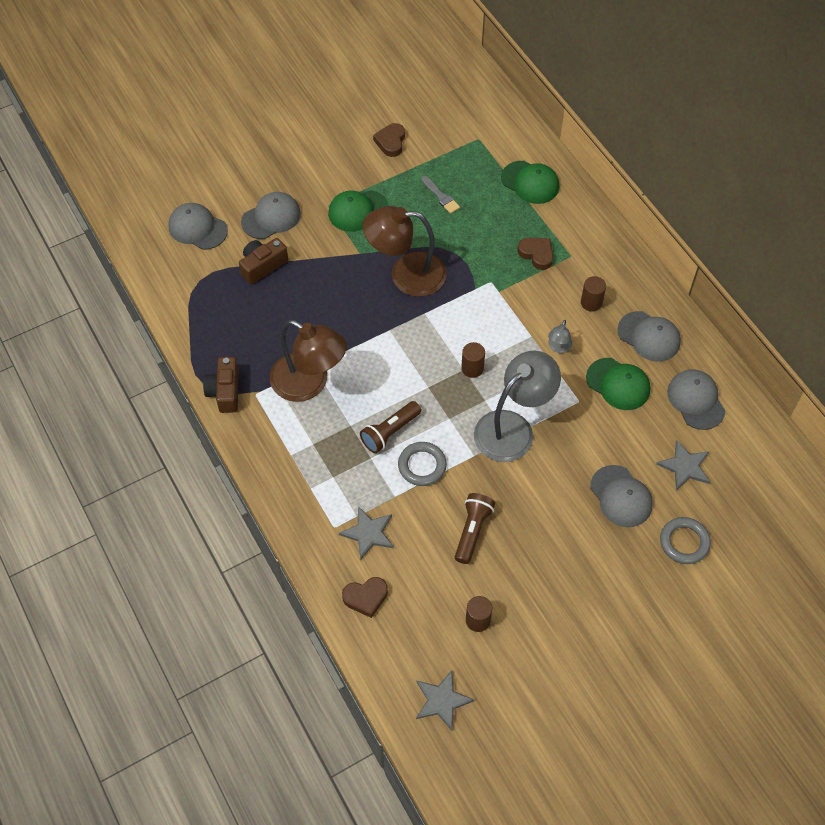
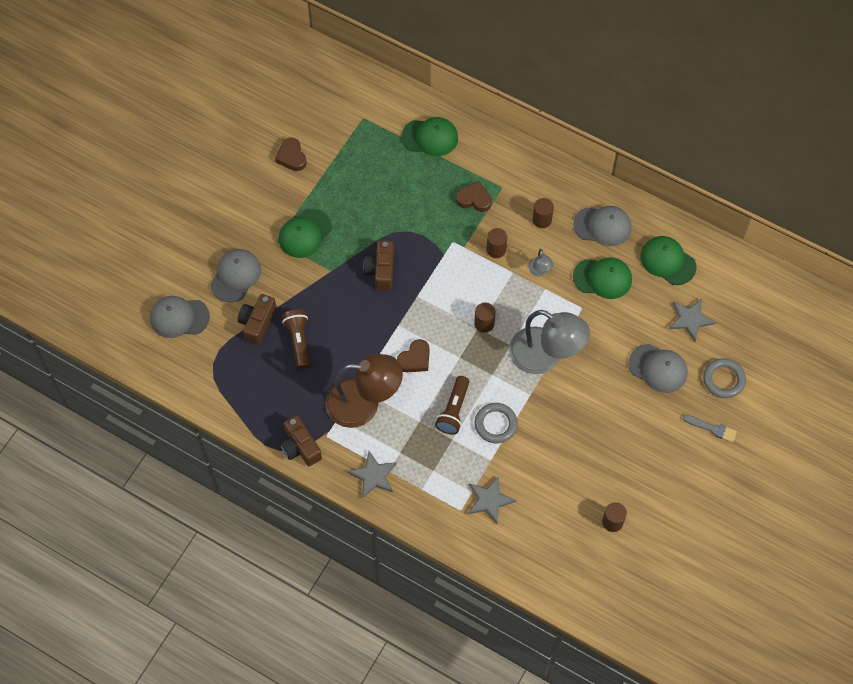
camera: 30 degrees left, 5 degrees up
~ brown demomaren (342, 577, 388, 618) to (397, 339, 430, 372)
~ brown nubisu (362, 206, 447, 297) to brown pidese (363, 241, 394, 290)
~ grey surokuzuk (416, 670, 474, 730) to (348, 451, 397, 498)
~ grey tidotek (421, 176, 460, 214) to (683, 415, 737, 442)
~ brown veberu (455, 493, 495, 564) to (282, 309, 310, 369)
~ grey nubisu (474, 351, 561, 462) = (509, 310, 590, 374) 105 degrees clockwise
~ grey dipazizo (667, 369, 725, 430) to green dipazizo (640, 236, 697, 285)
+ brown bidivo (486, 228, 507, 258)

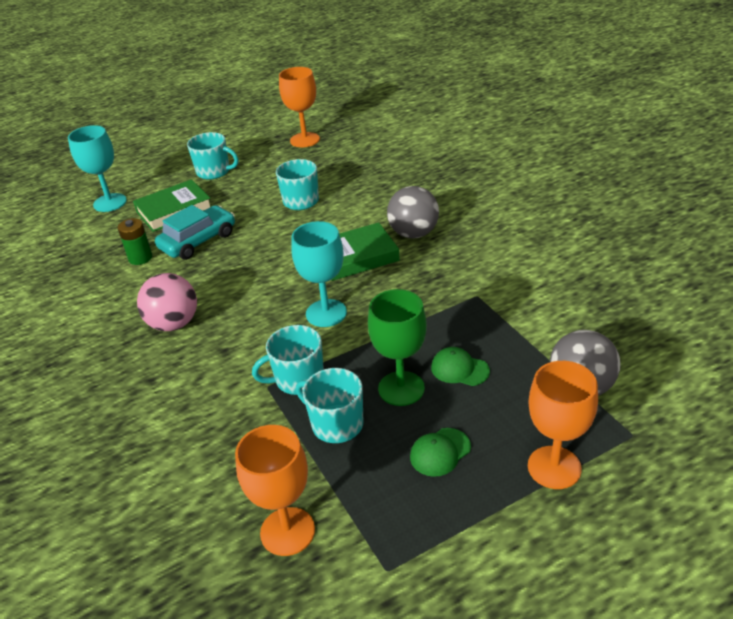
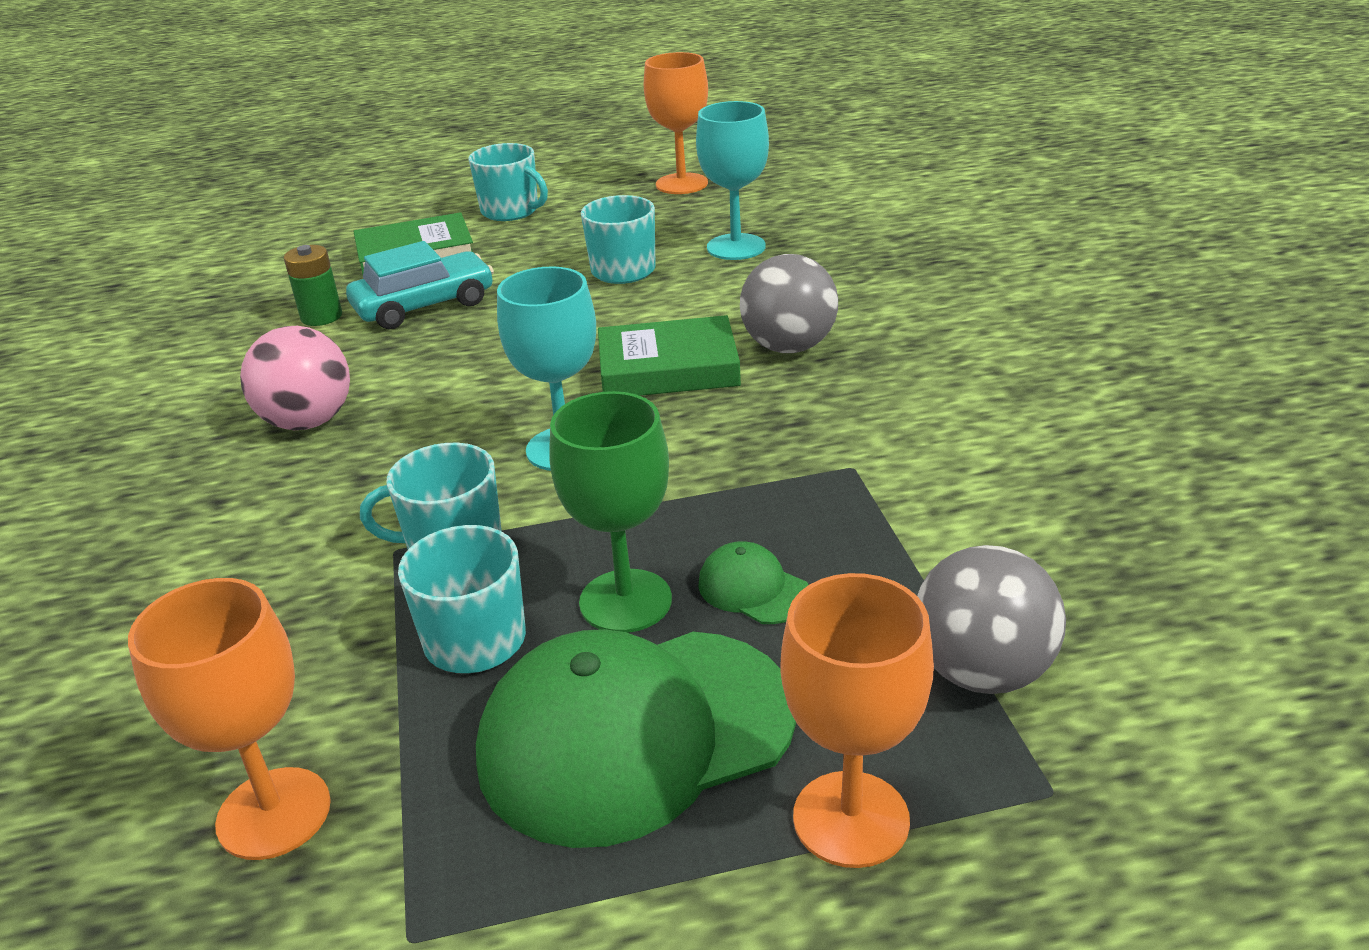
camera: 15 degrees right, 5 degrees down
~ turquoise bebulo (68, 125, 127, 212) to (696, 101, 769, 260)
~ green dipazizo (410, 428, 471, 477) = (476, 629, 796, 848) x2.37

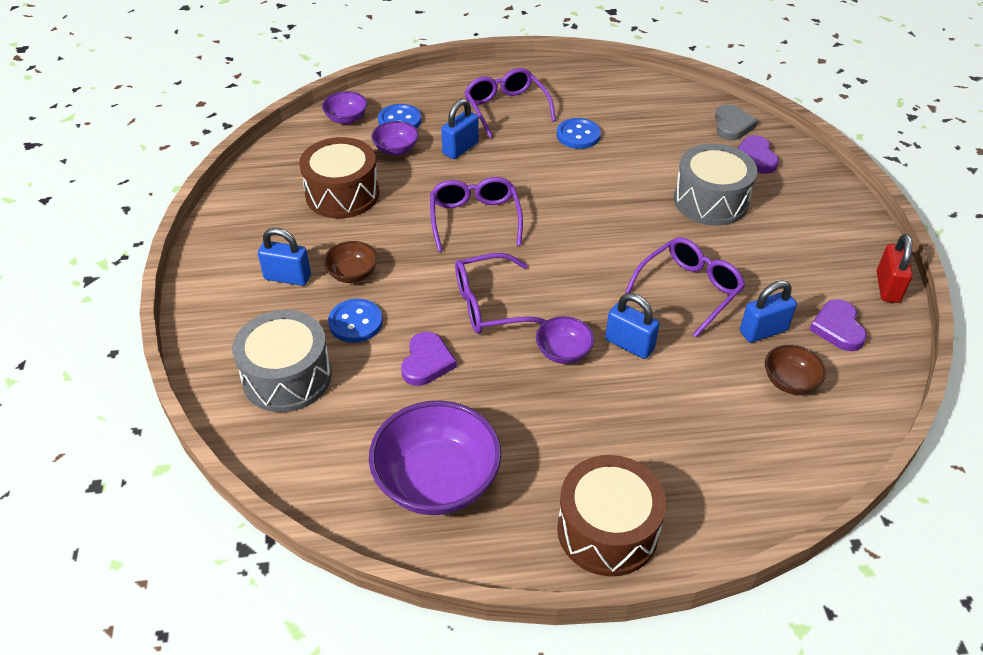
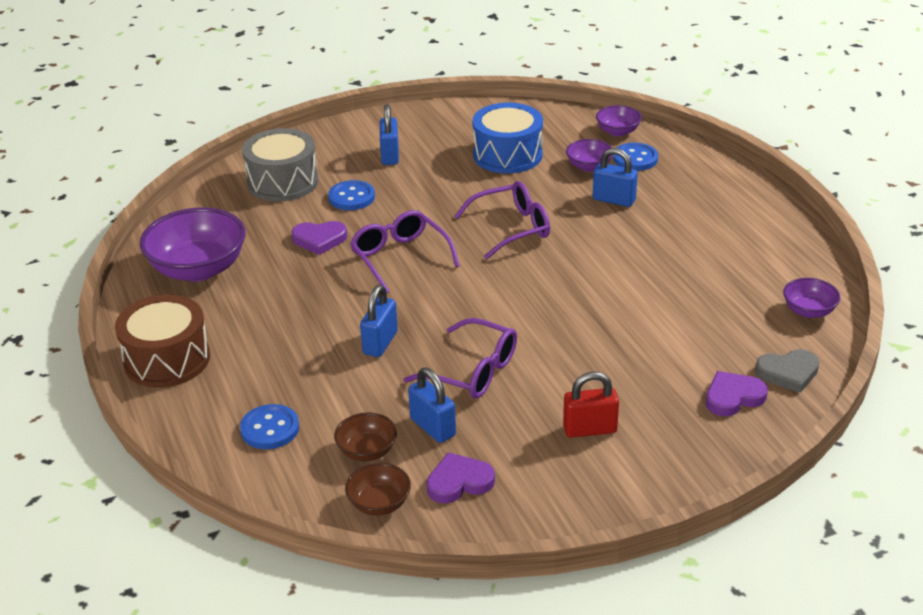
camera: 75 degrees right, 10 degrees down
~ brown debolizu (299, 137, 379, 219) to blue debolizu (472, 103, 543, 173)
~ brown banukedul (323, 241, 378, 283) to (345, 463, 411, 516)
- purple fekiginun (465, 68, 556, 138)
~ purple banukedul (536, 316, 594, 364) to (783, 278, 840, 318)
~ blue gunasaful (557, 118, 601, 149) to (240, 404, 299, 449)
- grey debolizu (674, 143, 757, 226)
~ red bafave (877, 234, 913, 303) to (563, 372, 619, 438)

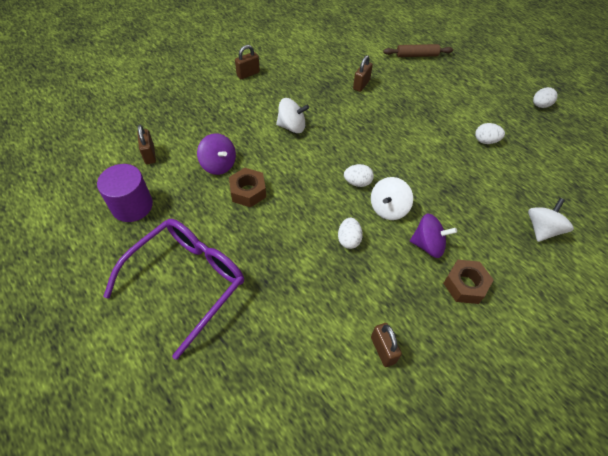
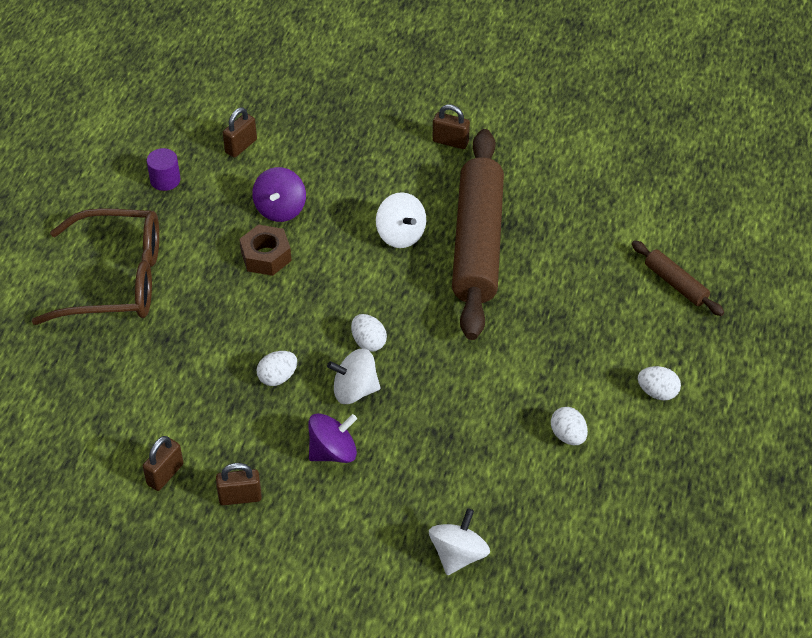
camera: 55 degrees right, 5 degrees down
~ purple bidivo (97, 164, 153, 222) = (147, 148, 180, 191) x0.59
~ purple fekiginun (103, 219, 244, 360) to brown fekiginun (32, 208, 159, 325)
~ brown bafave (353, 55, 373, 92) to (216, 463, 262, 505)
~ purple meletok (410, 213, 457, 258) = (308, 413, 357, 463) 90 degrees counterclockwise
- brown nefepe (443, 260, 494, 304)
~ white meletok (528, 198, 574, 242) = (429, 508, 490, 575) 60 degrees counterclockwise
~ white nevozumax (533, 87, 558, 108) to (638, 366, 681, 401)
+ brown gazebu (452, 129, 504, 340)

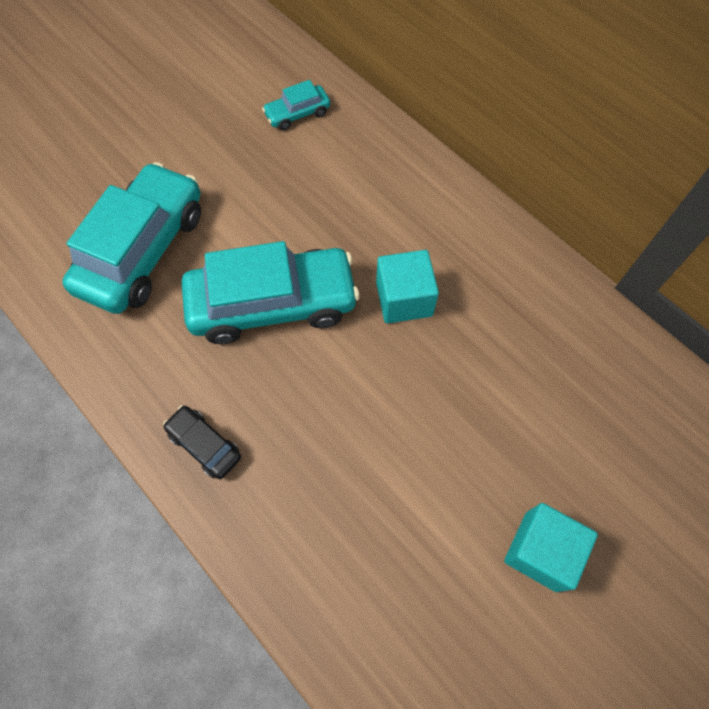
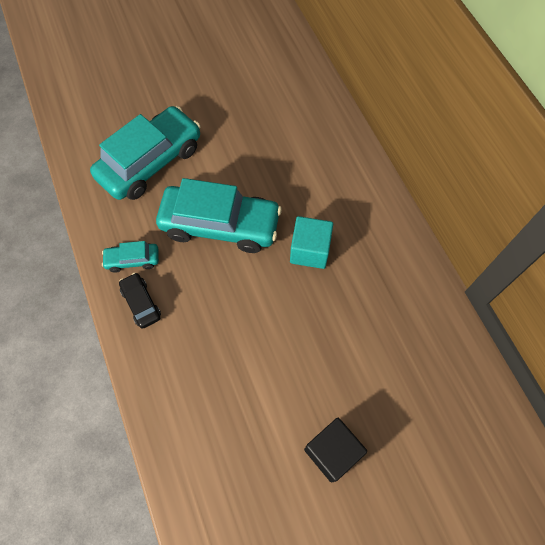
camera: 20 degrees right, 0 degrees up
~ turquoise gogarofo (262, 80, 330, 130) to (102, 241, 159, 272)
~ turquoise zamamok (504, 503, 598, 592) to black zamamok (304, 418, 367, 483)

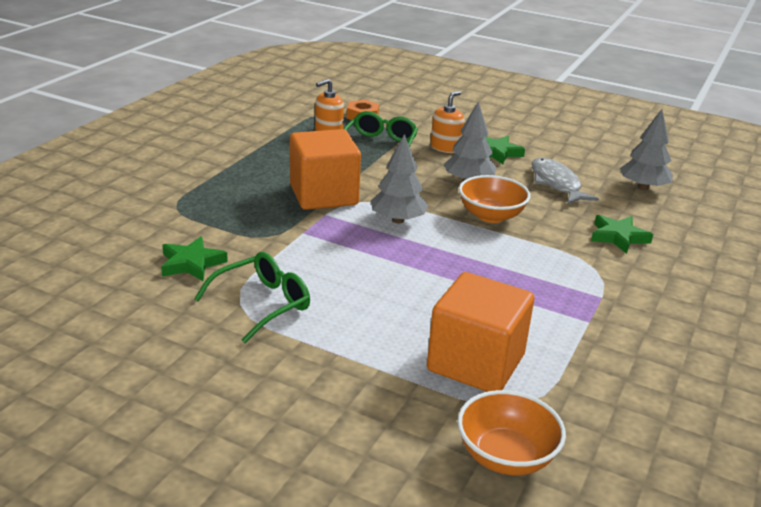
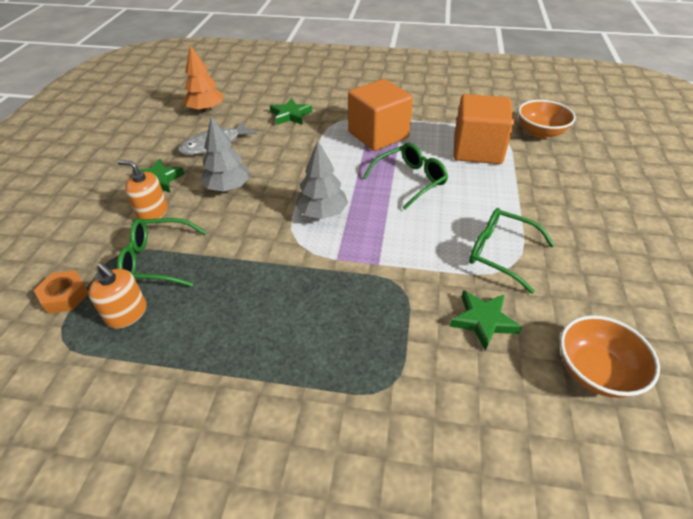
camera: 105 degrees left, 15 degrees up
~ orange zamamok (290, 129, 361, 210) to (348, 79, 413, 151)
~ orange banukedul (459, 175, 531, 223) to (560, 315, 660, 398)
~ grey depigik (620, 109, 673, 190) to orange depigik (183, 45, 223, 112)
+ green fekiginun (363, 143, 448, 210)

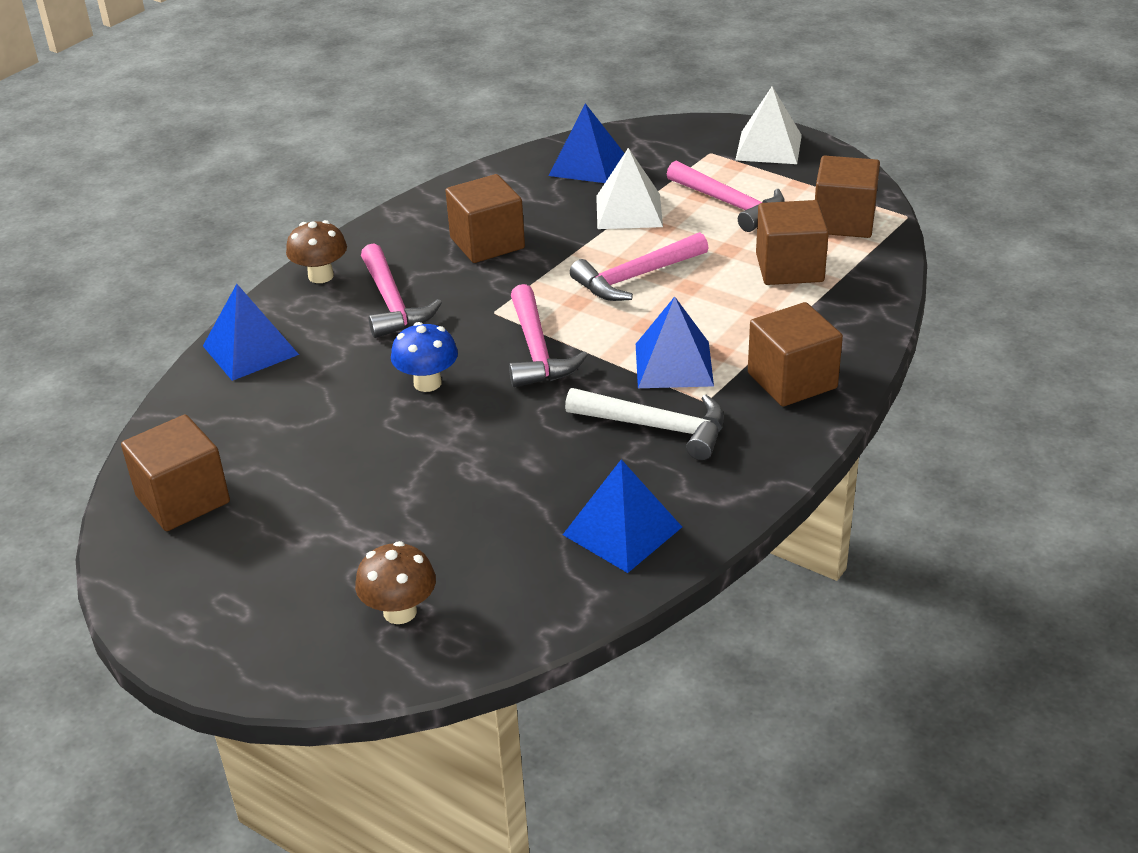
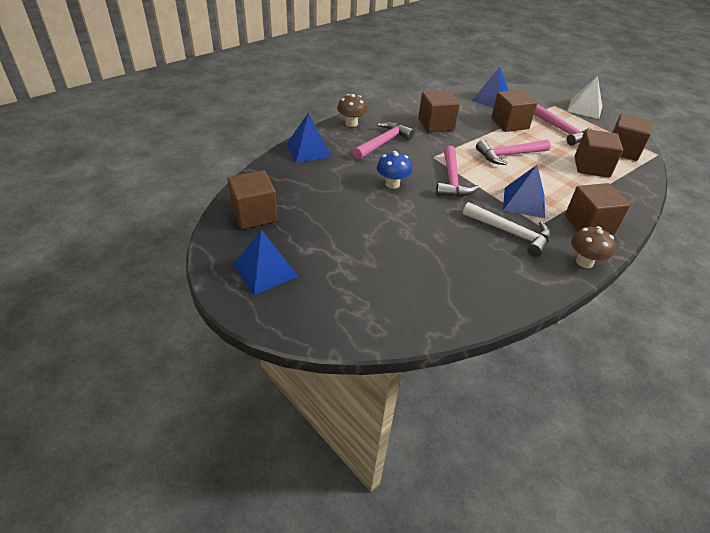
camera: 10 degrees right, 5 degrees up
~ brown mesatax (355, 541, 436, 624) to (571, 226, 616, 268)
~ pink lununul (361, 243, 442, 338) = (353, 122, 415, 160) 135 degrees counterclockwise
~ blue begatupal (563, 459, 682, 573) to (233, 230, 298, 295)
~ white begatupal (596, 148, 663, 229) to brown zamamok (491, 90, 537, 132)

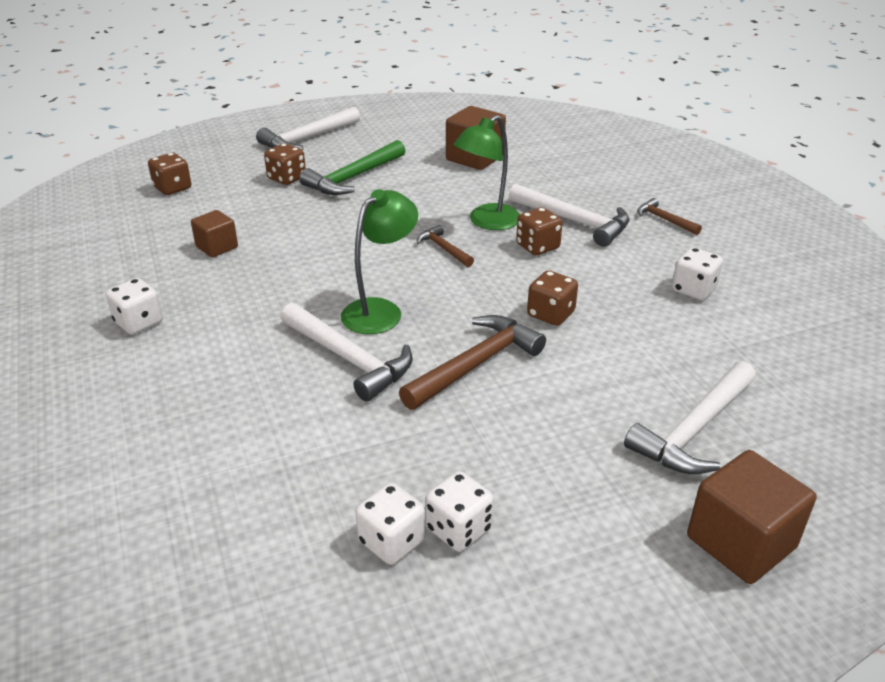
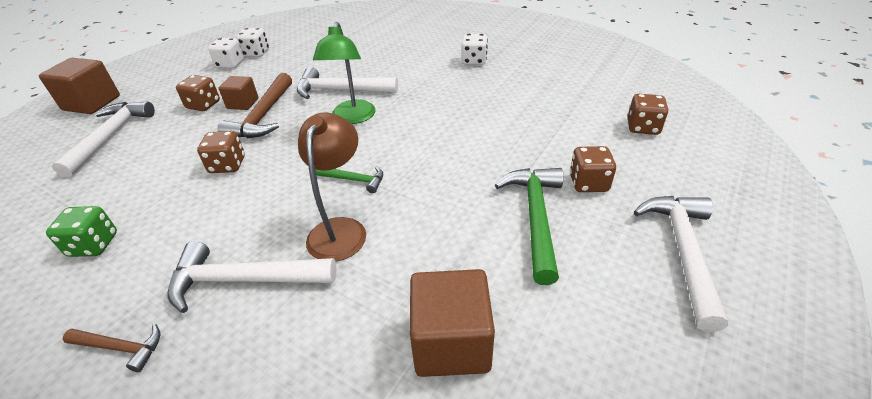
camera: 145 degrees right, 5 degrees up
~ brown zamamok (191, 210, 238, 258) to (218, 76, 258, 110)
~ brown lununul (417, 225, 474, 267) to green lununul (315, 167, 383, 193)
~ green nubisu (453, 115, 520, 230) to brown nubisu (298, 112, 366, 261)
~ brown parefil (516, 207, 563, 255) to (176, 75, 220, 111)
~ white parefil (672, 247, 723, 300) to green parefil (46, 206, 117, 257)

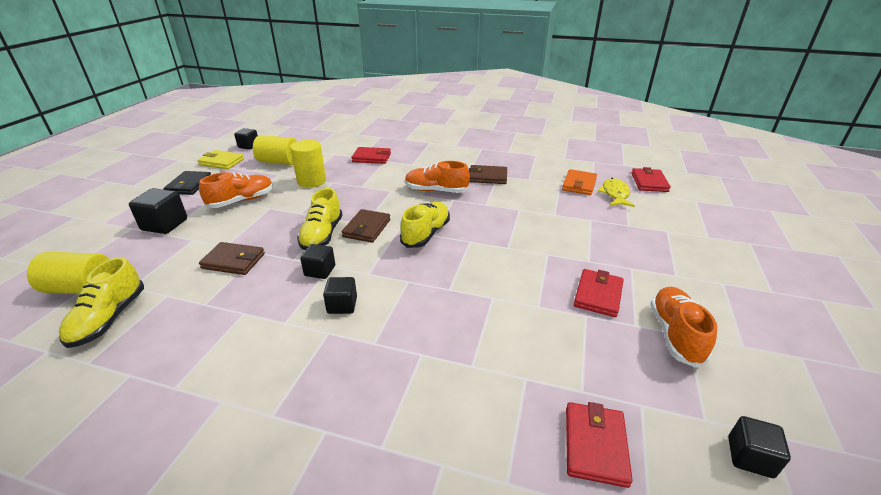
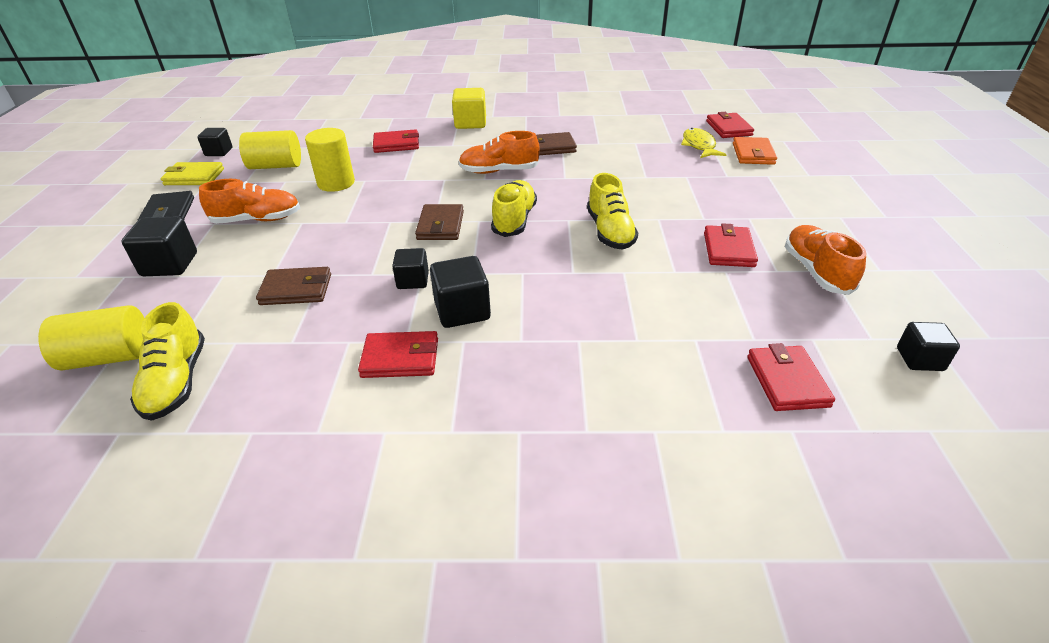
camera: 15 degrees left, 5 degrees up
~ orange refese (199, 172, 273, 208) = (199, 179, 300, 224) 45 degrees clockwise
~ yellow refese (297, 188, 343, 250) to (587, 173, 638, 250)
~ black zamamok (323, 277, 357, 314) = (430, 256, 491, 328) x1.53
~ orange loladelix (562, 169, 597, 195) to (733, 137, 777, 165)
+ red loladelix (358, 331, 438, 378)
+ yellow zamamok (452, 88, 486, 129)

